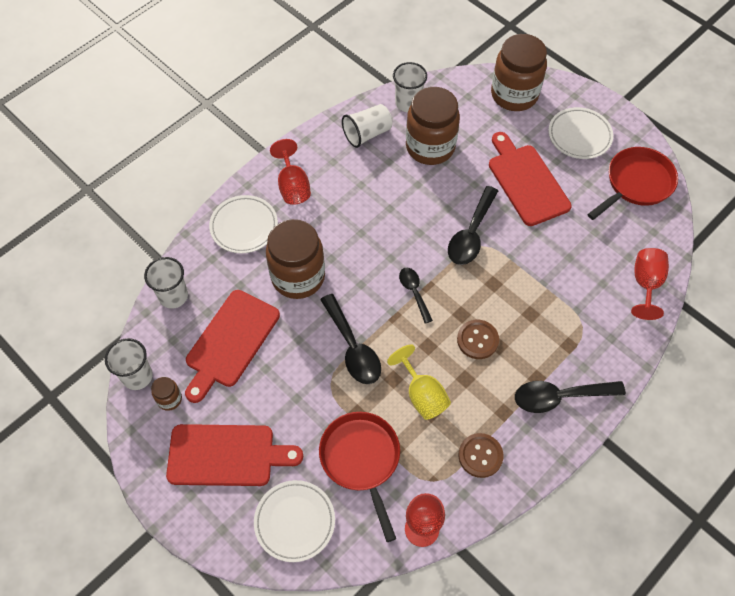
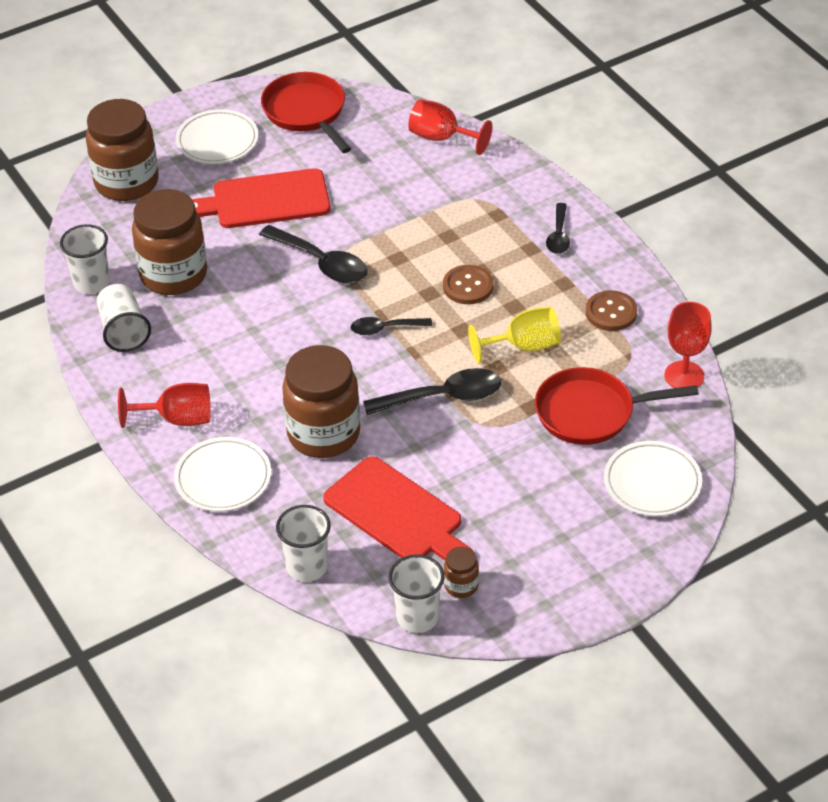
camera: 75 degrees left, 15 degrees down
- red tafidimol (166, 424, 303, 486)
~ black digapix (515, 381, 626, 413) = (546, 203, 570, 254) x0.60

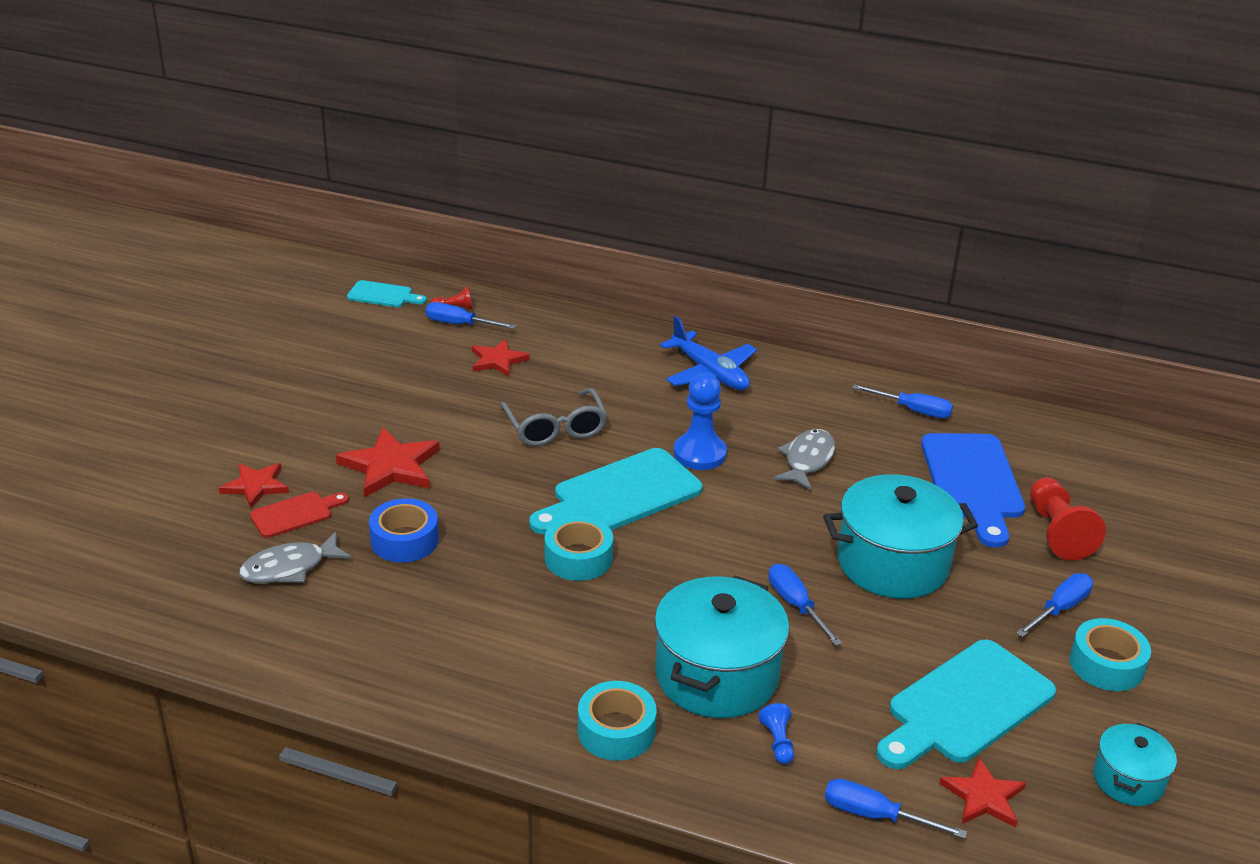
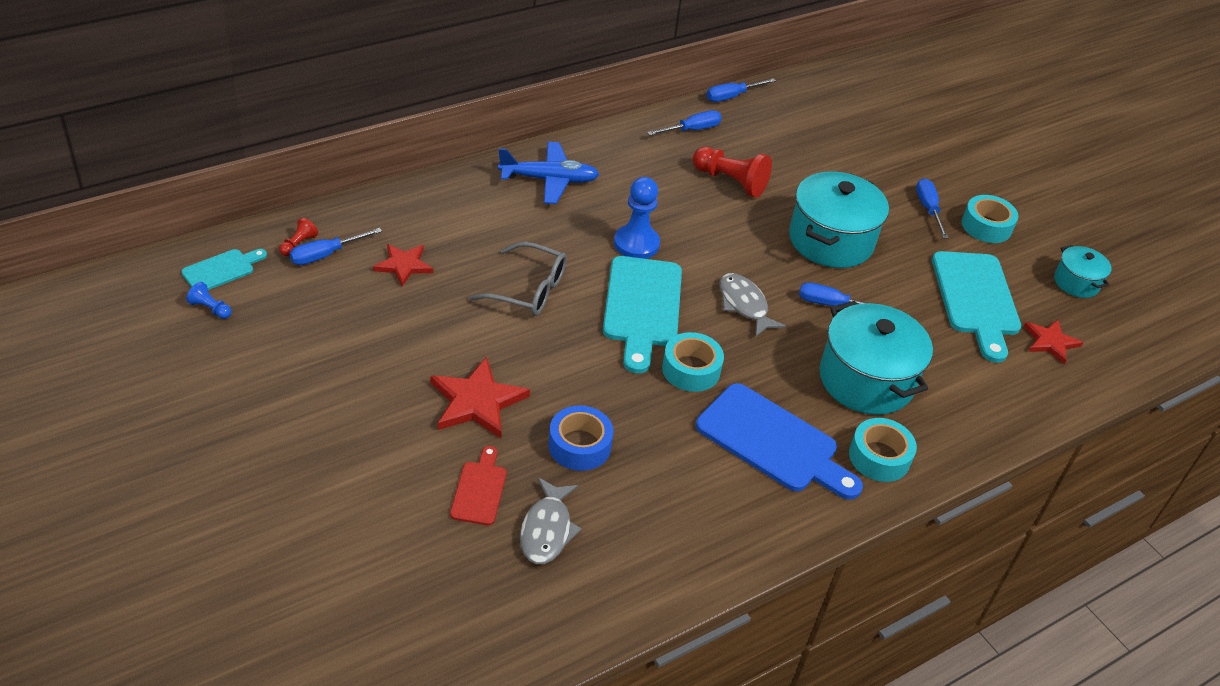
camera: 55 degrees left, 10 degrees up
- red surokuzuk (219, 463, 289, 508)
~ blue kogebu (758, 703, 794, 764) to (186, 282, 232, 319)
~ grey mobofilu (773, 429, 835, 490) to (720, 273, 786, 337)
~ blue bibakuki (825, 779, 967, 839) to (706, 78, 776, 102)
~ blue tafidimol (921, 433, 1025, 548) to (696, 383, 863, 500)
~ red kogebu (1030, 477, 1106, 560) to (693, 147, 772, 198)

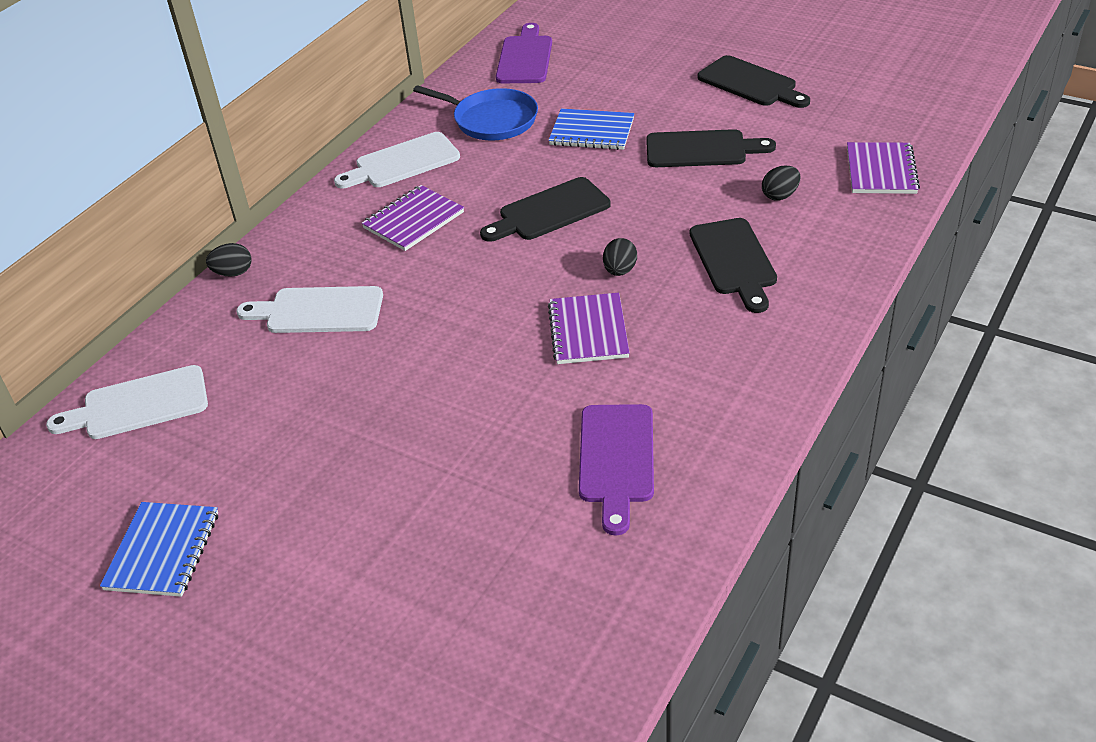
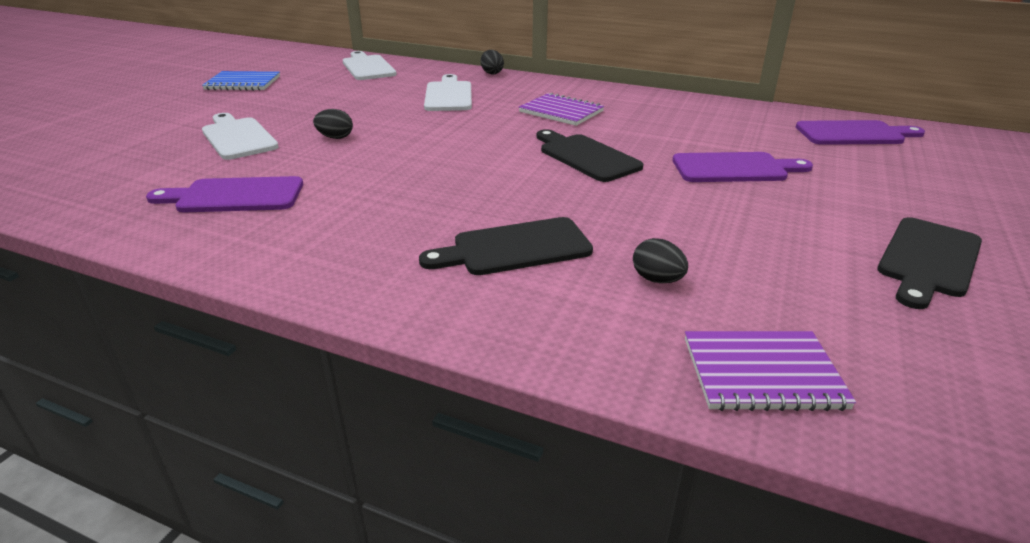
camera: 80 degrees right, 10 degrees down
~ white tafidimol (334, 132, 460, 188) to (202, 113, 278, 160)
- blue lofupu (413, 85, 538, 140)
~ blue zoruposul (548, 109, 634, 150) to purple tafidimol (673, 152, 813, 182)
- purple zoruposul (548, 293, 630, 364)
~ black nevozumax (603, 238, 637, 276) to (313, 109, 353, 139)
- black tafidimol (646, 129, 776, 167)

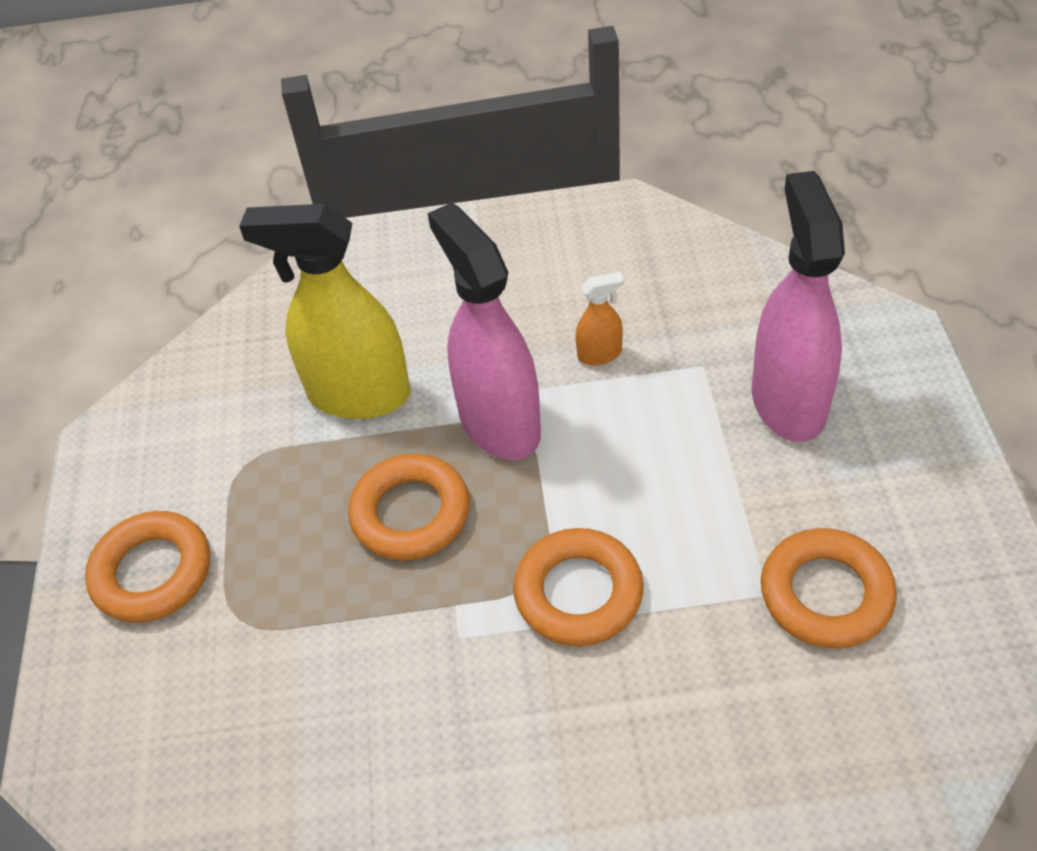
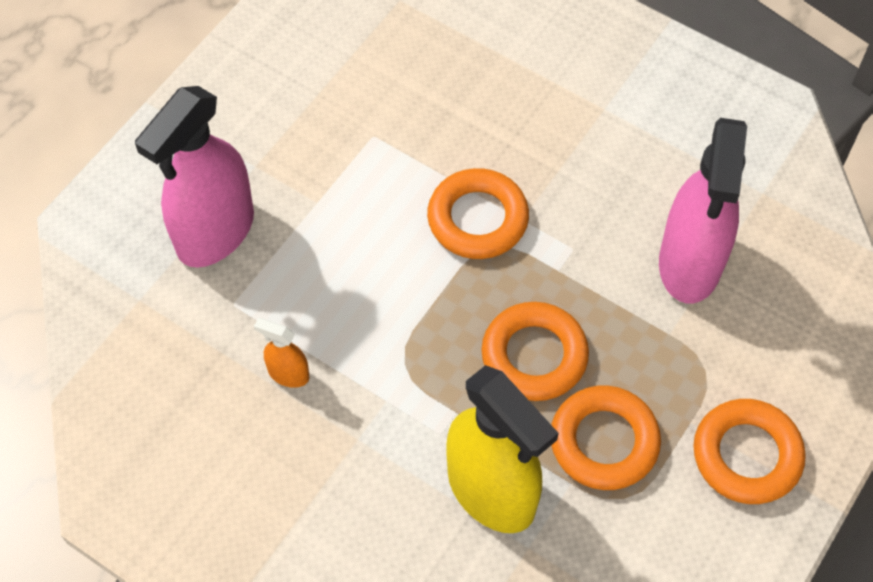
camera: 145 degrees left, 10 degrees up
~ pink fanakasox (428, 203, 541, 460) to (659, 118, 747, 303)
~ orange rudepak (761, 528, 897, 649) to (551, 386, 661, 490)

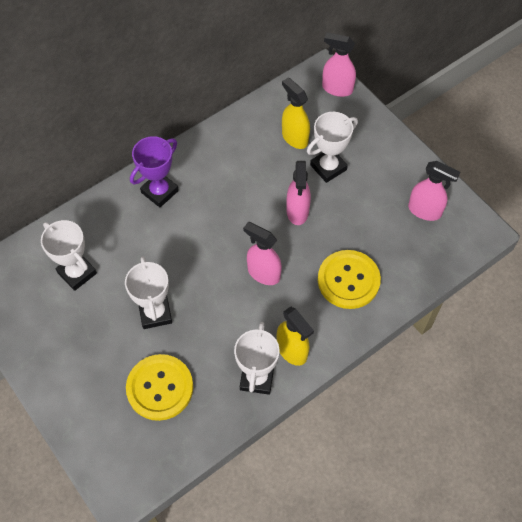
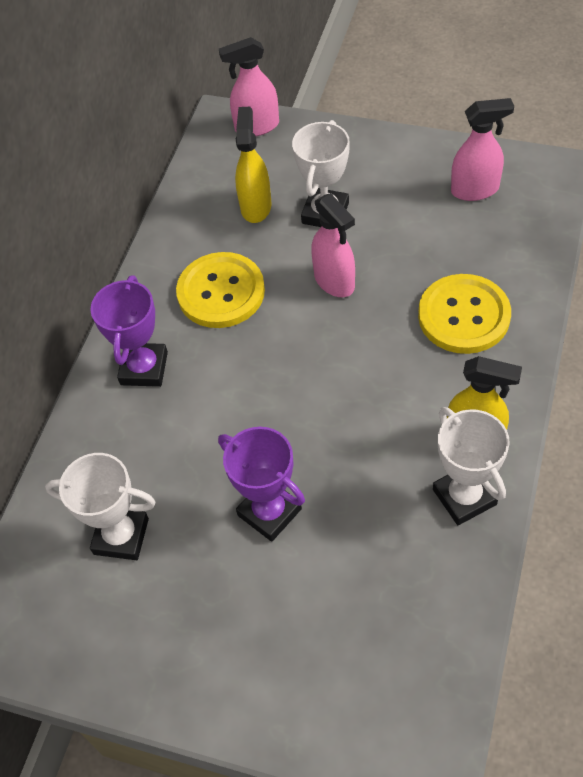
camera: 30 degrees left, 5 degrees down
~ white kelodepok (125, 256, 172, 329) to purple kelodepok (218, 427, 305, 542)
~ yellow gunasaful (126, 354, 193, 421) to (176, 252, 265, 328)
- pink fanakasox (243, 222, 282, 285)
~ yellow fanakasox (282, 77, 310, 149) = (235, 107, 272, 223) 75 degrees clockwise

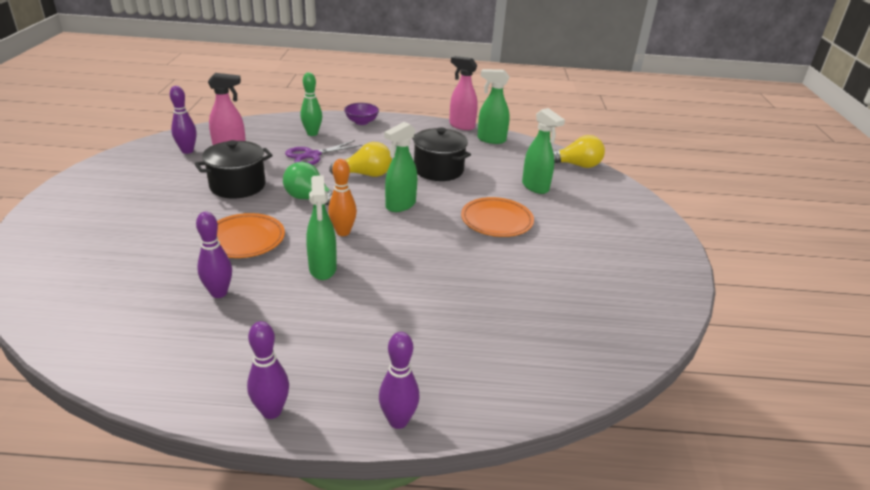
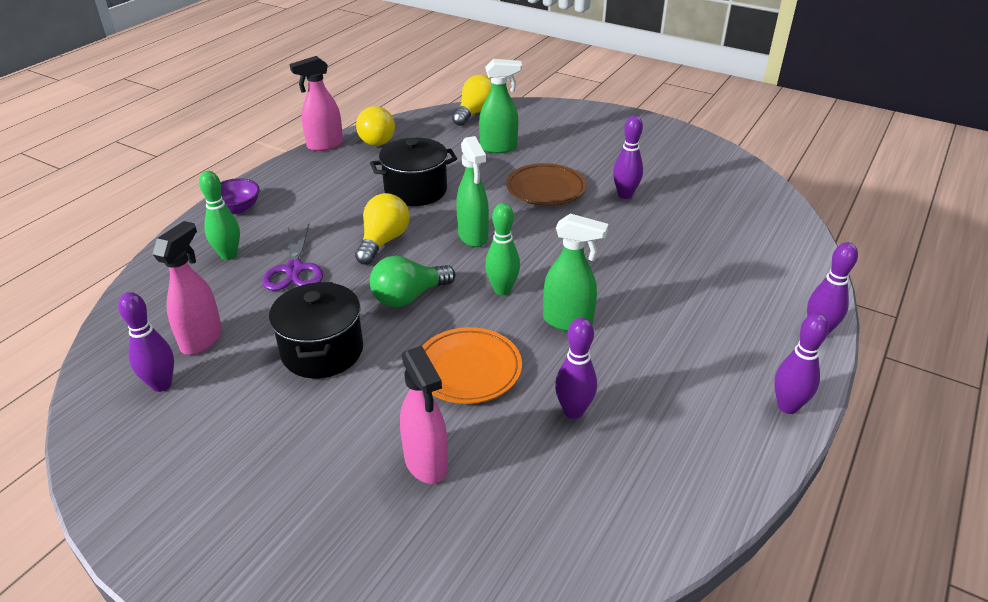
camera: 60 degrees left, 5 degrees up
~ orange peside (328, 159, 357, 236) to green peside (485, 203, 520, 295)
~ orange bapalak (461, 197, 534, 237) to brown bapalak (506, 163, 586, 206)
~ green fanakasox (477, 69, 510, 144) to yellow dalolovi (356, 106, 395, 146)
+ pink fanakasox (400, 346, 448, 484)
+ purple peside (613, 115, 643, 199)

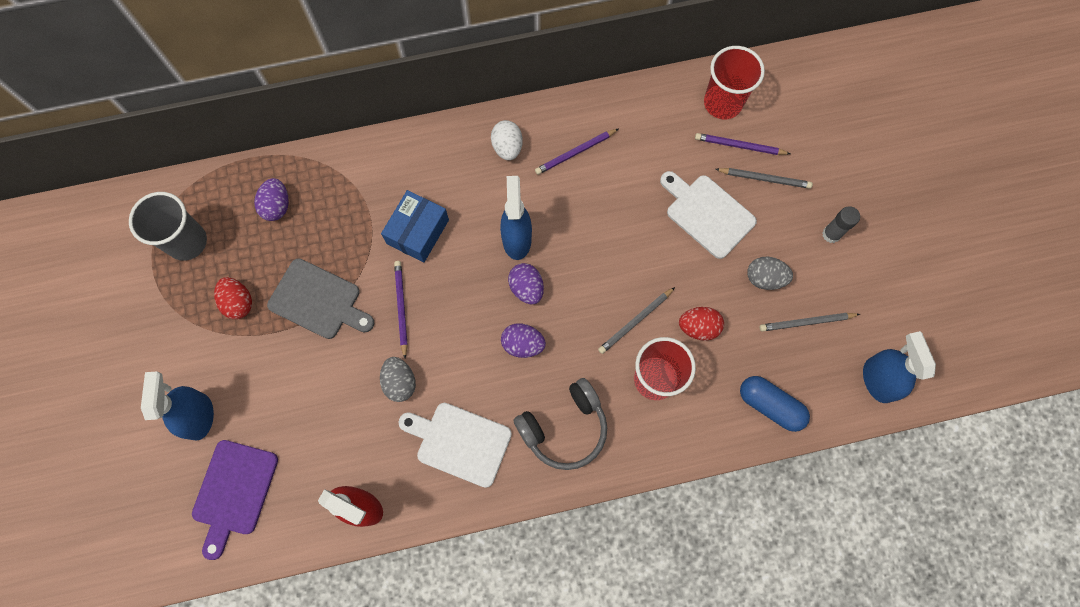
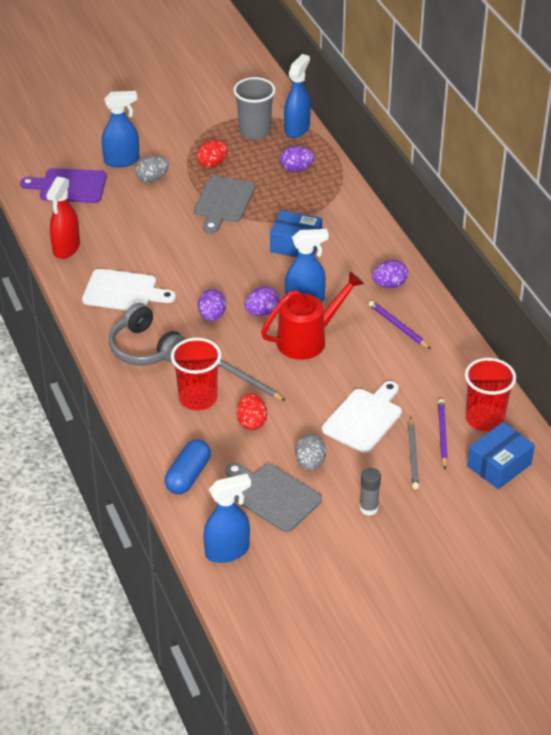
camera: 80 degrees right, 30 degrees down
~ grey nevozumax (380, 357, 416, 402) to (135, 155, 169, 183)
- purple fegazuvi (394, 261, 408, 358)
~ white tafidimol (398, 403, 512, 488) = (82, 269, 176, 310) 90 degrees clockwise
~ white nevozumax (491, 120, 523, 160) to purple nevozumax (372, 260, 408, 288)
~ grey fegazuvi (760, 313, 860, 331) to grey tafidimol (225, 463, 322, 532)
+ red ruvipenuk (261, 271, 364, 360)
+ blue fanakasox (284, 54, 311, 138)
+ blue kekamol (467, 422, 535, 489)

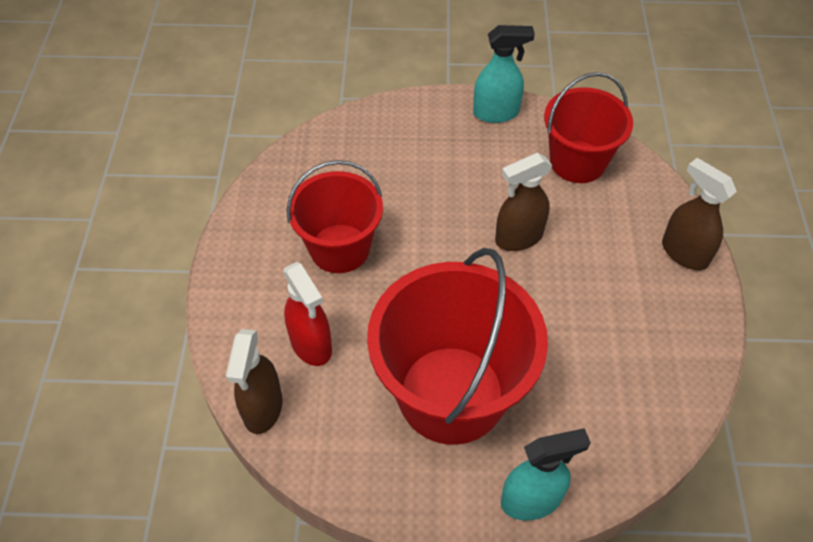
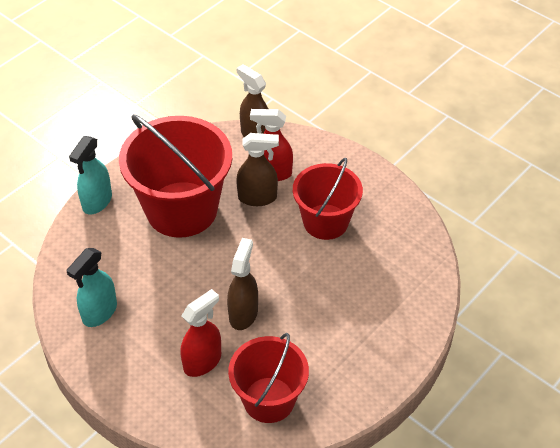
camera: 130 degrees right, 5 degrees down
~ turquoise fanakasox (473, 25, 535, 123) to (66, 248, 117, 327)
~ brown fanakasox (662, 158, 737, 271) to (236, 133, 279, 206)
+ red fanakasox (180, 289, 221, 377)

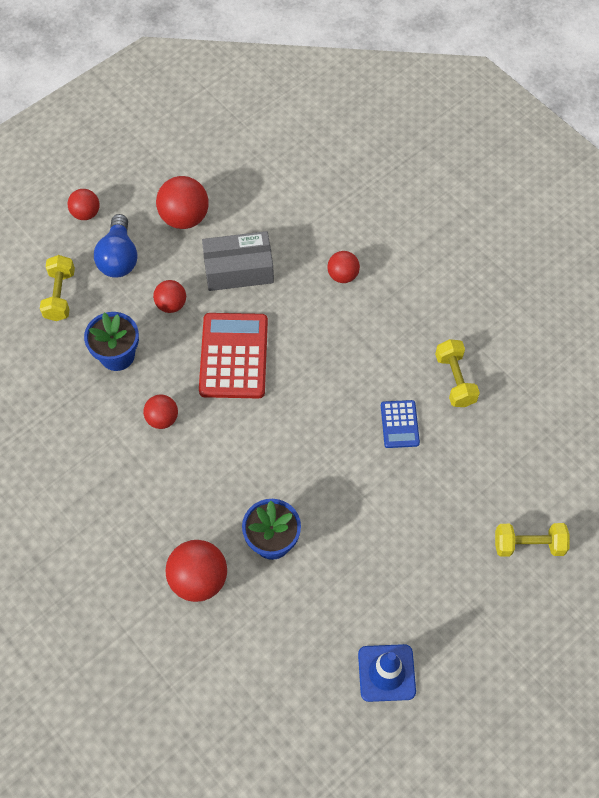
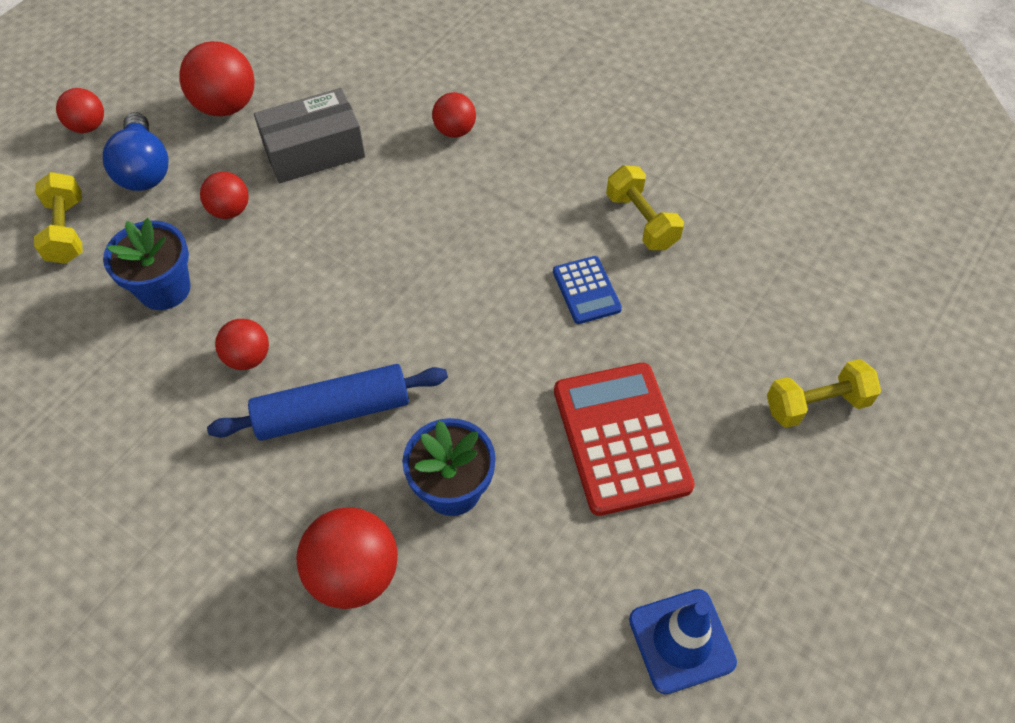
camera: 15 degrees left, 5 degrees down
~ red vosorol (199, 313, 268, 398) to (554, 363, 695, 516)
+ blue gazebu (207, 364, 448, 441)

